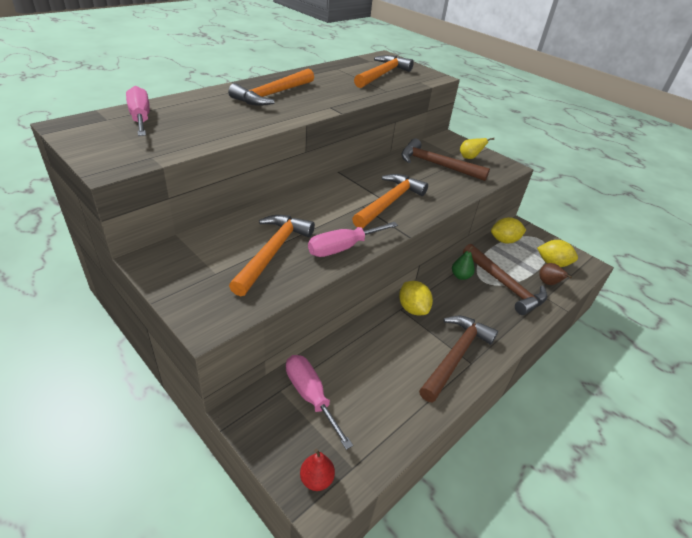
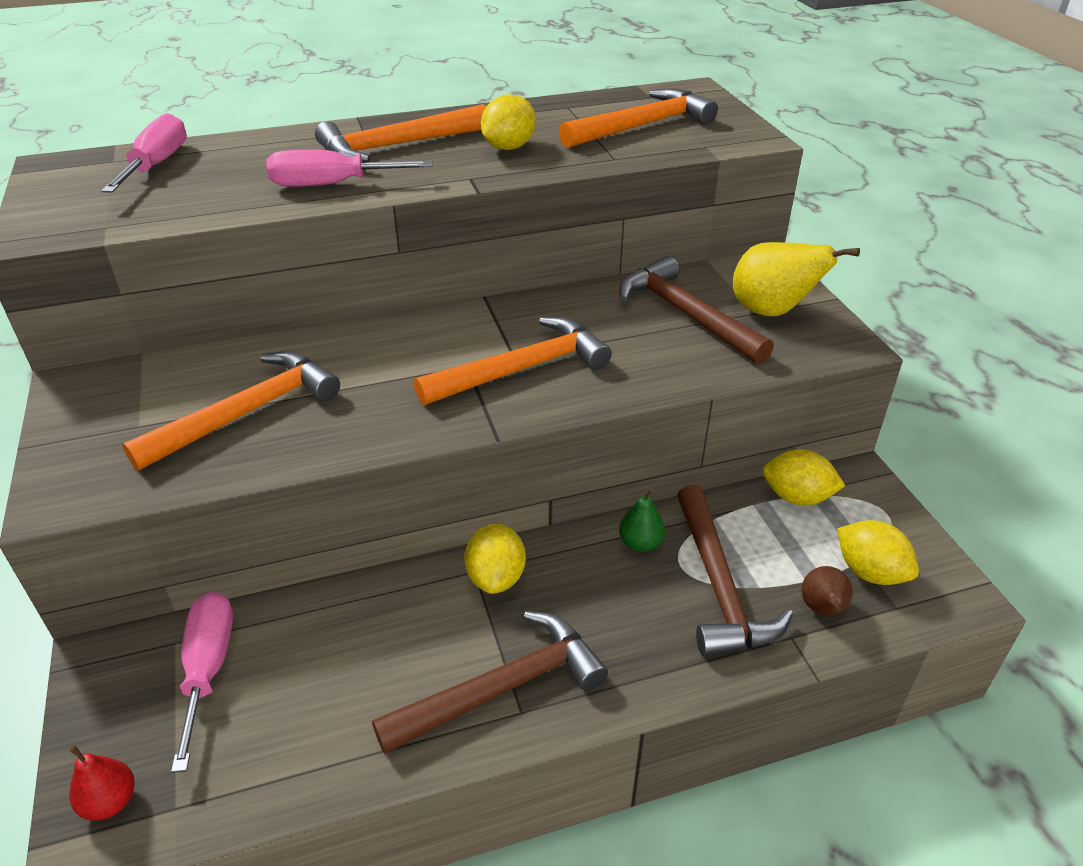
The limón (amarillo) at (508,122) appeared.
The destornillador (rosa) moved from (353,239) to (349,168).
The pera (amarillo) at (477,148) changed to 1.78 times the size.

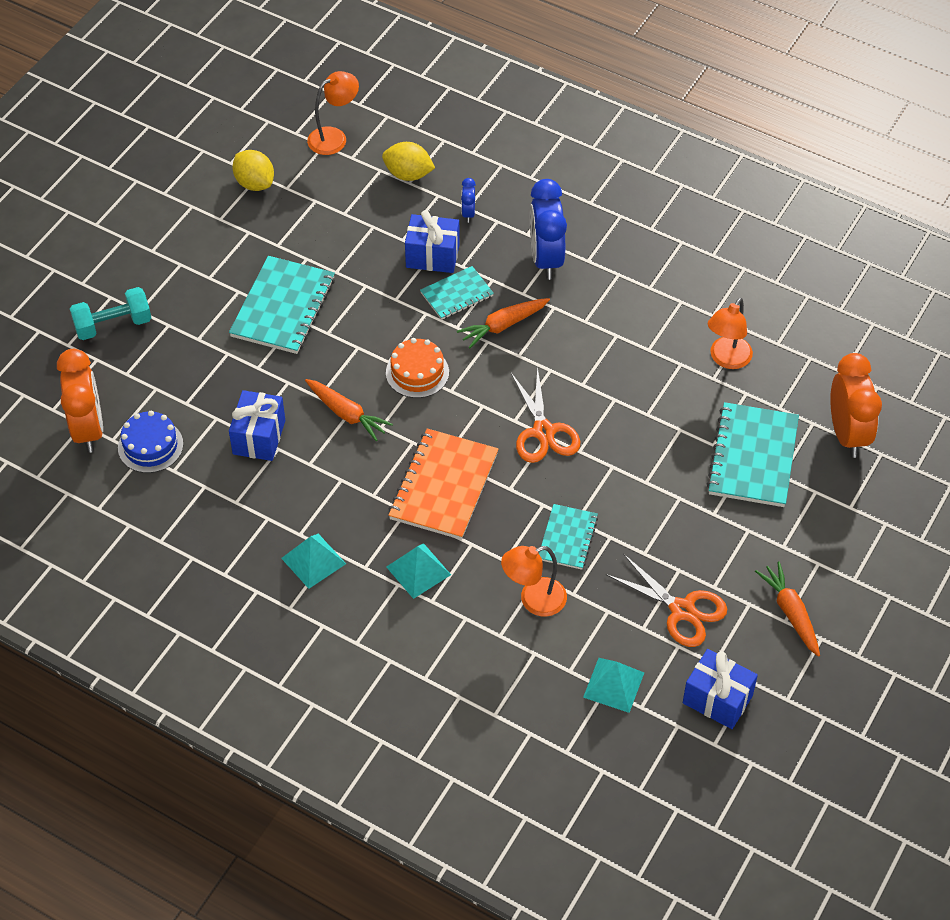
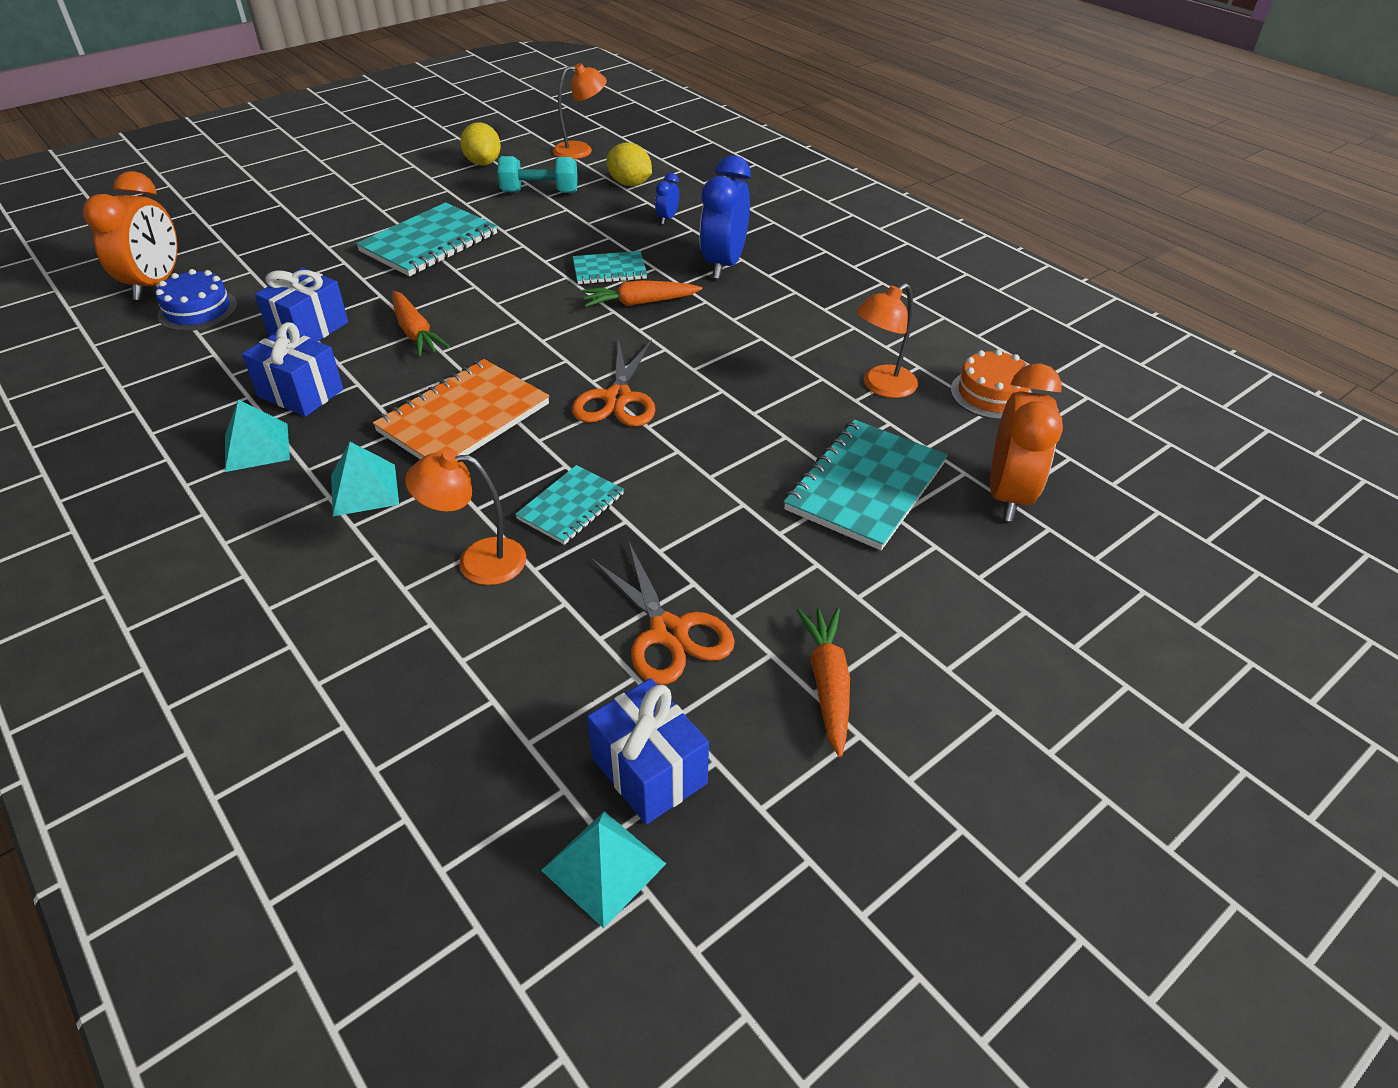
The mancuerna (turquesa) moved from (110,313) to (537,174).
The tarta (naranja) moved from (417,368) to (991,384).
The regalo (azul) moved from (432,241) to (293,369).
The pirámide (turquesa) moved from (613,685) to (603,869).

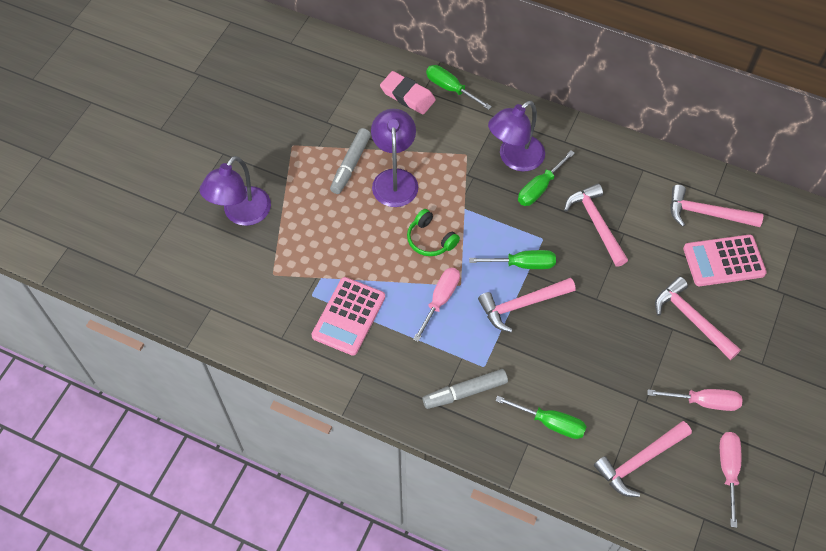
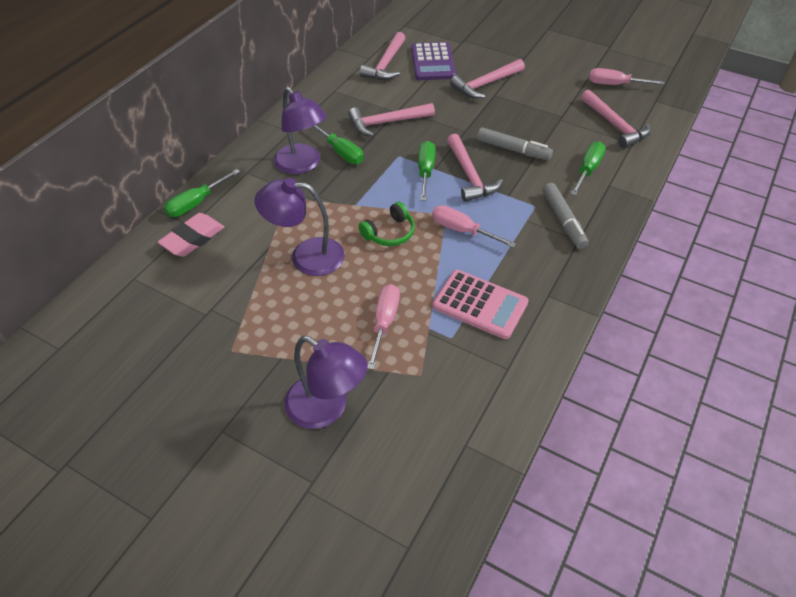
The rotulador (gris) moved from (350,161) to (515,143).
The destornillador (rosa) moved from (695,400) to (383,327).
The calculadora (rosa) at (725,260) became the calculadora (morado) at (433,61).

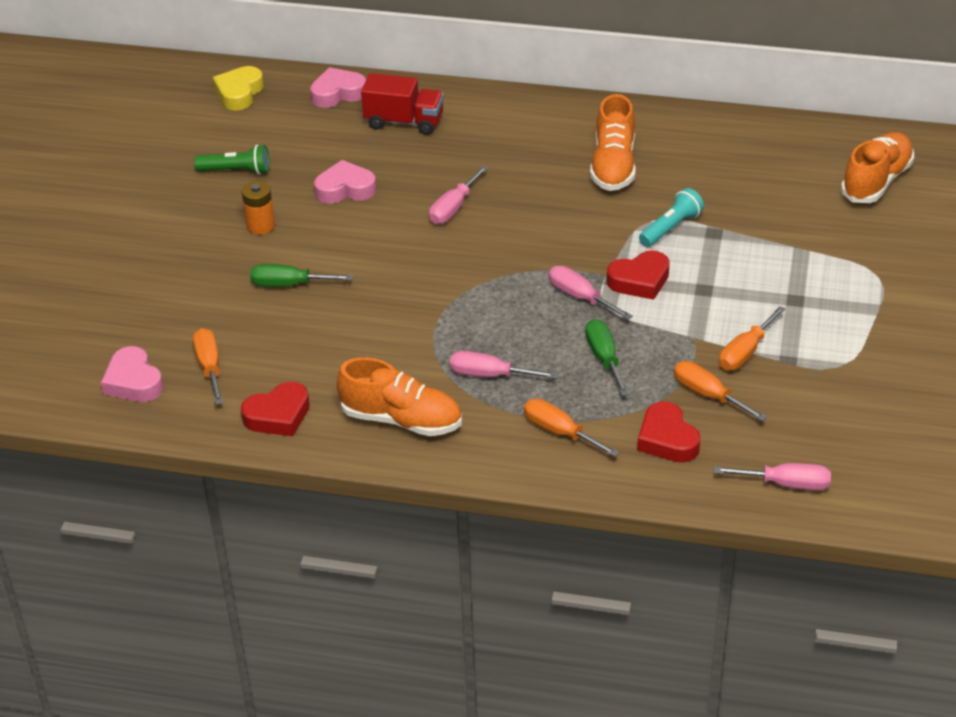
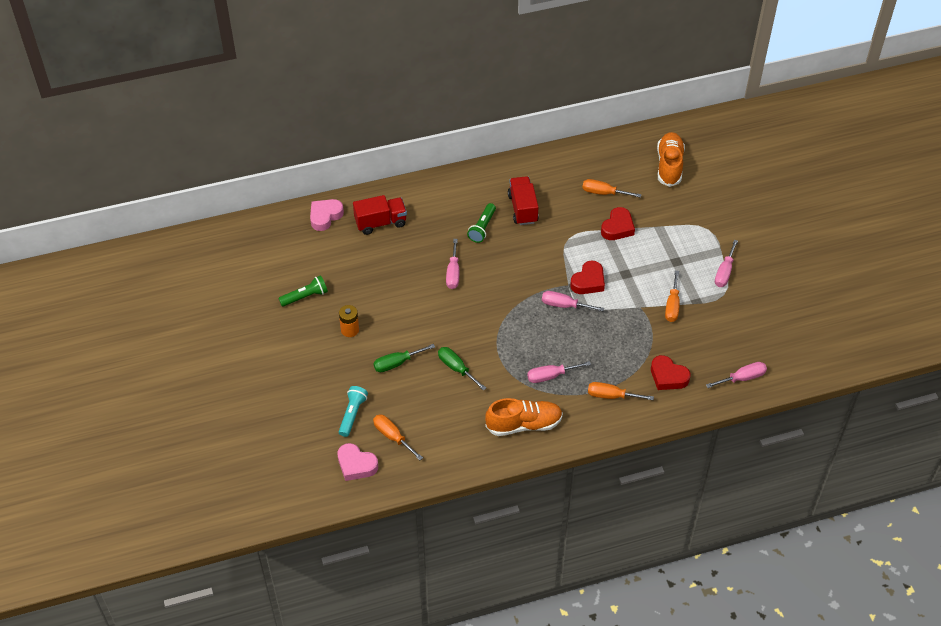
The corazón (amarillo) at (238,88) disappeared.
The corazón (rosa) at (345,182) disappeared.
The lámpara de mano (verde) at (481,223) appeared.
The destornillador (rosa) at (726,263) appeared.
The corazón (rojo) moved from (275,409) to (618,223).
The destornillador (verde) moved from (607,357) to (462,369).
The lámpara de mano (turquesa) moved from (671,217) to (353,411).
The destornillador (naranja) moved from (720,391) to (612,188).
The zapato (naranja) at (613,142) was replaced by the camión (rojo) at (523,200).

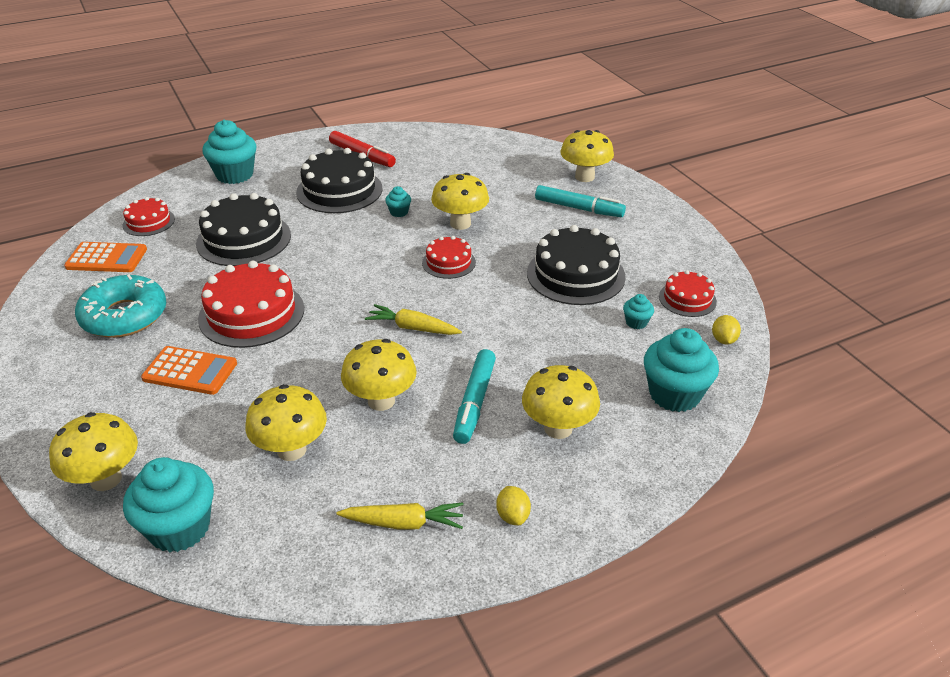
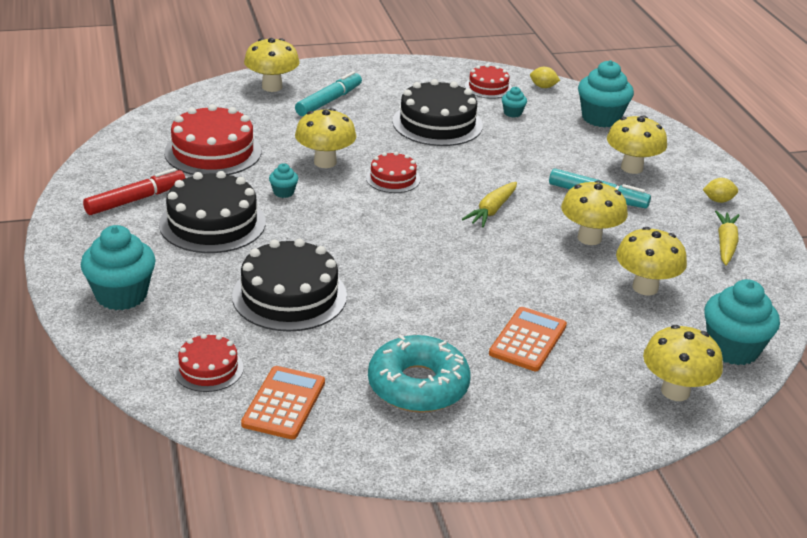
The tarta (rojo) moved from (251,304) to (212,139).

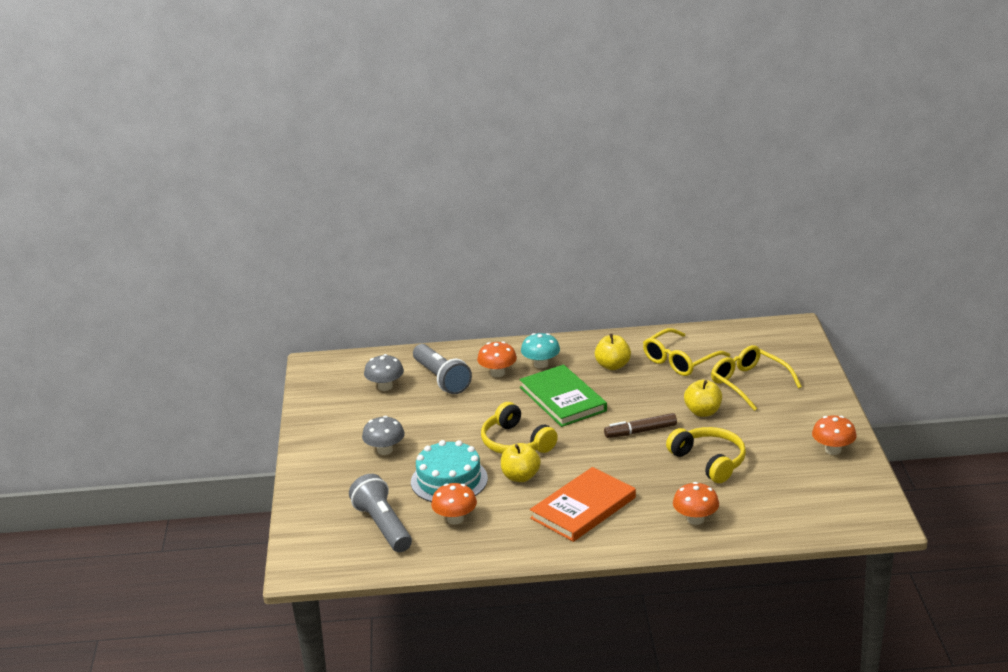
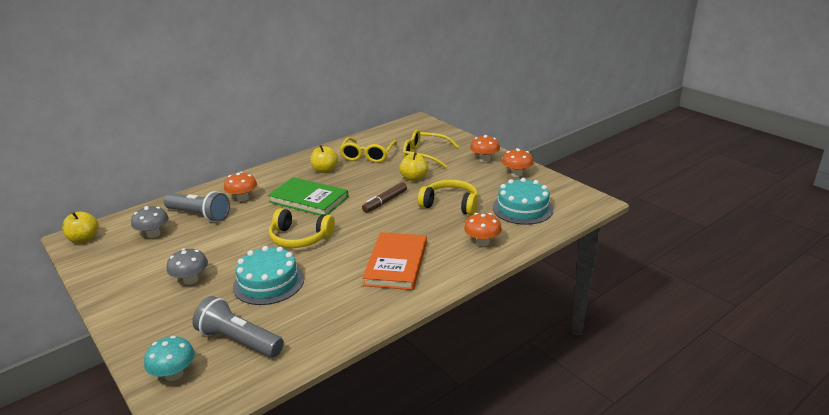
The tarta (turquesa) at (523,201) appeared.
The seta (naranja) moved from (454,503) to (485,148).
The manzana (amarillo) moved from (521,462) to (80,227).
The seta (turquesa) moved from (540,350) to (169,358).

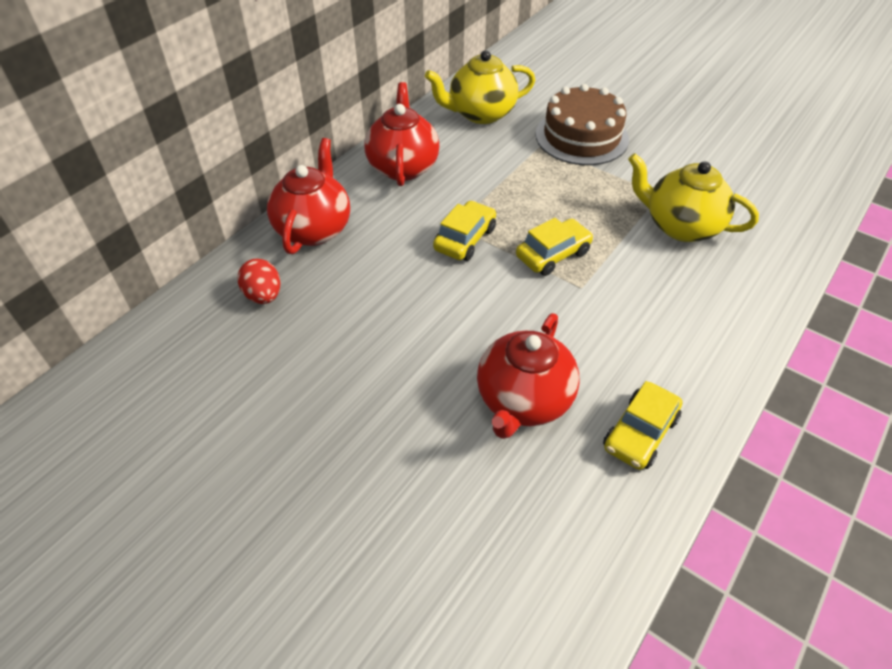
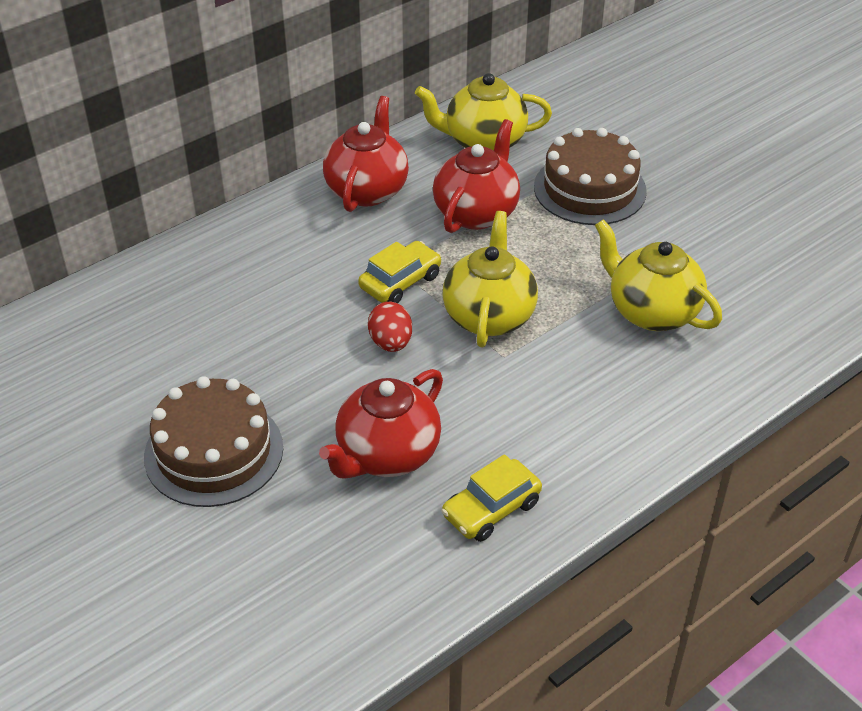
The tarta (marrón) at (213,441) appeared.
The huevo (rojo) moved from (259,281) to (390,327).
The tetera (rojo) moved from (308,196) to (476,176).
The coche (amarillo) at (554,247) was replaced by the tetera (amarillo) at (490,279).

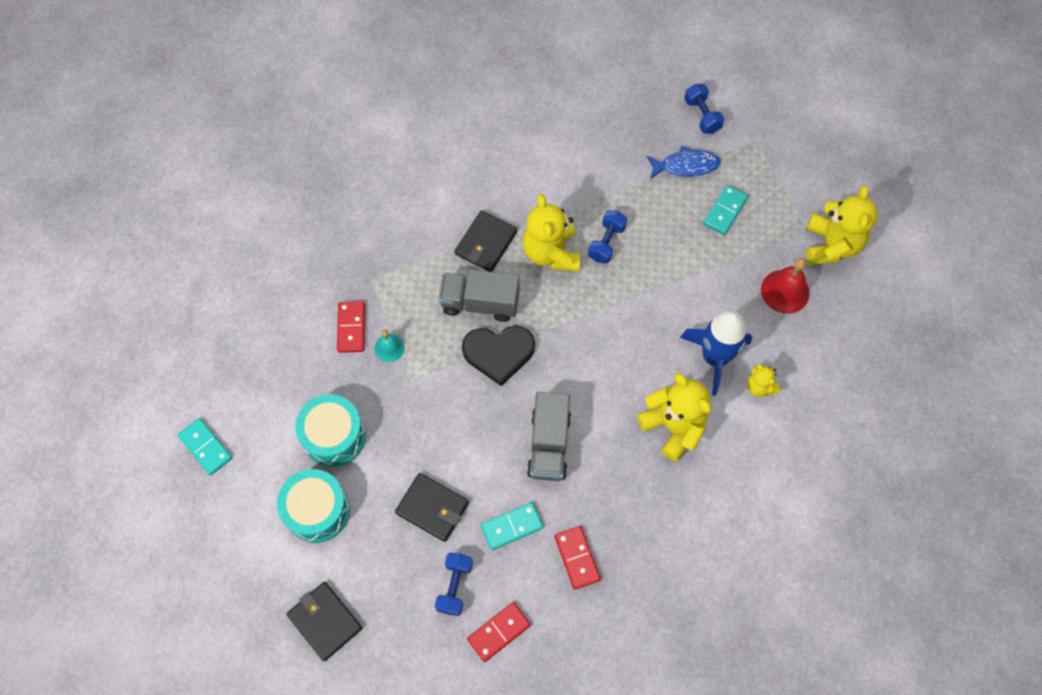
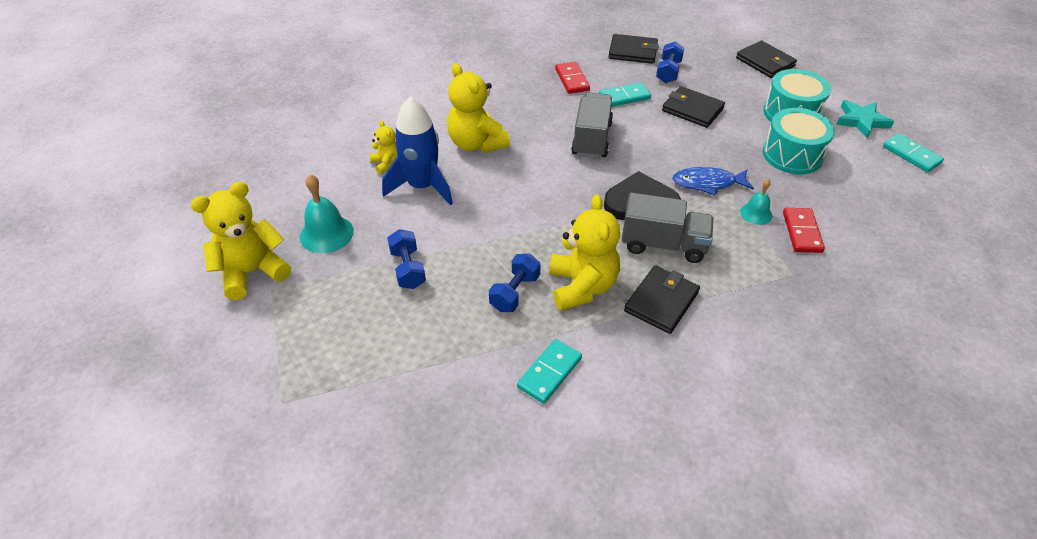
The estrella (turquesa) at (865,119) appeared.
The pez (azul) moved from (684,162) to (713,181).
The mancuerna (azul) moved from (704,109) to (406,259).
The ficha de dominó (turquesa) moved from (725,210) to (549,371).
The ficha de dominó (rojo) at (499,632) was replaced by the cartera (negro) at (633,49).
The campana (rojo) at (785,286) became the campana (turquesa) at (327,213).
The osito (amarillo) at (841,225) turned 45 degrees clockwise.

